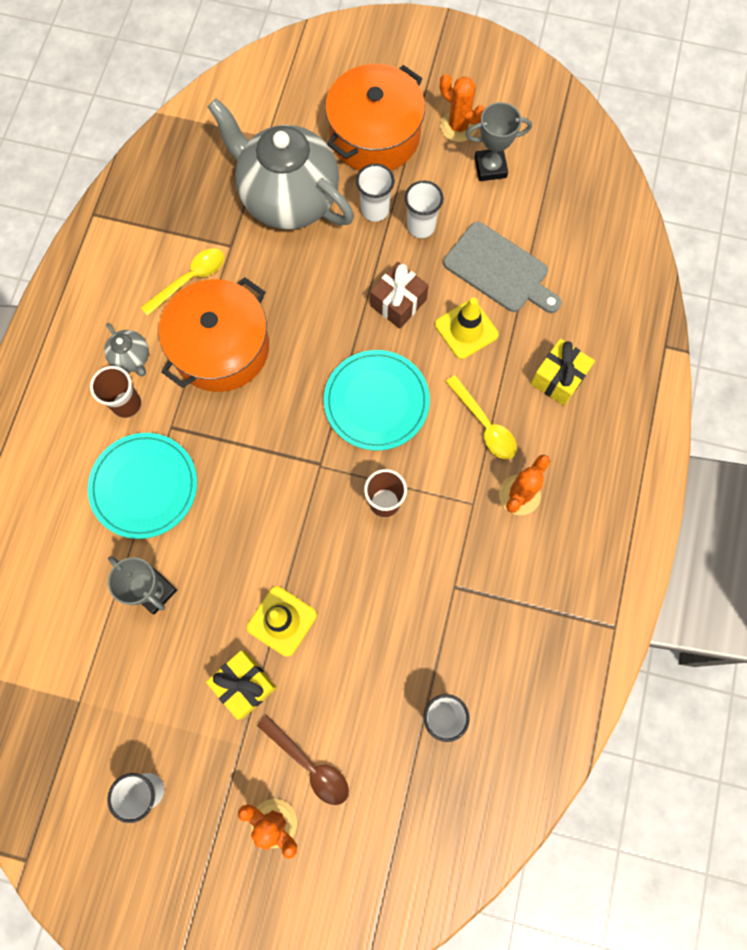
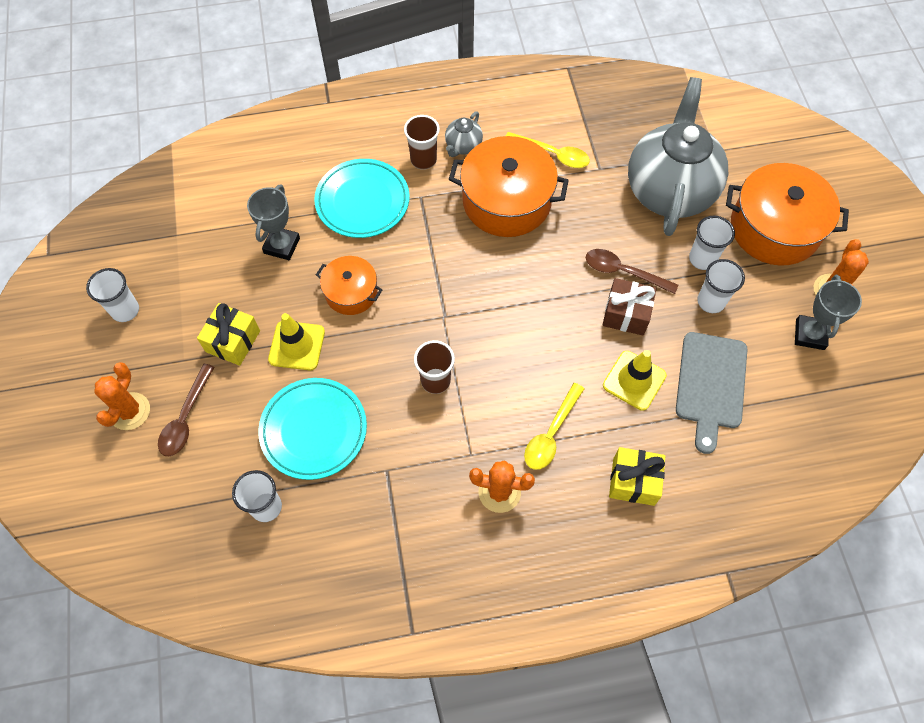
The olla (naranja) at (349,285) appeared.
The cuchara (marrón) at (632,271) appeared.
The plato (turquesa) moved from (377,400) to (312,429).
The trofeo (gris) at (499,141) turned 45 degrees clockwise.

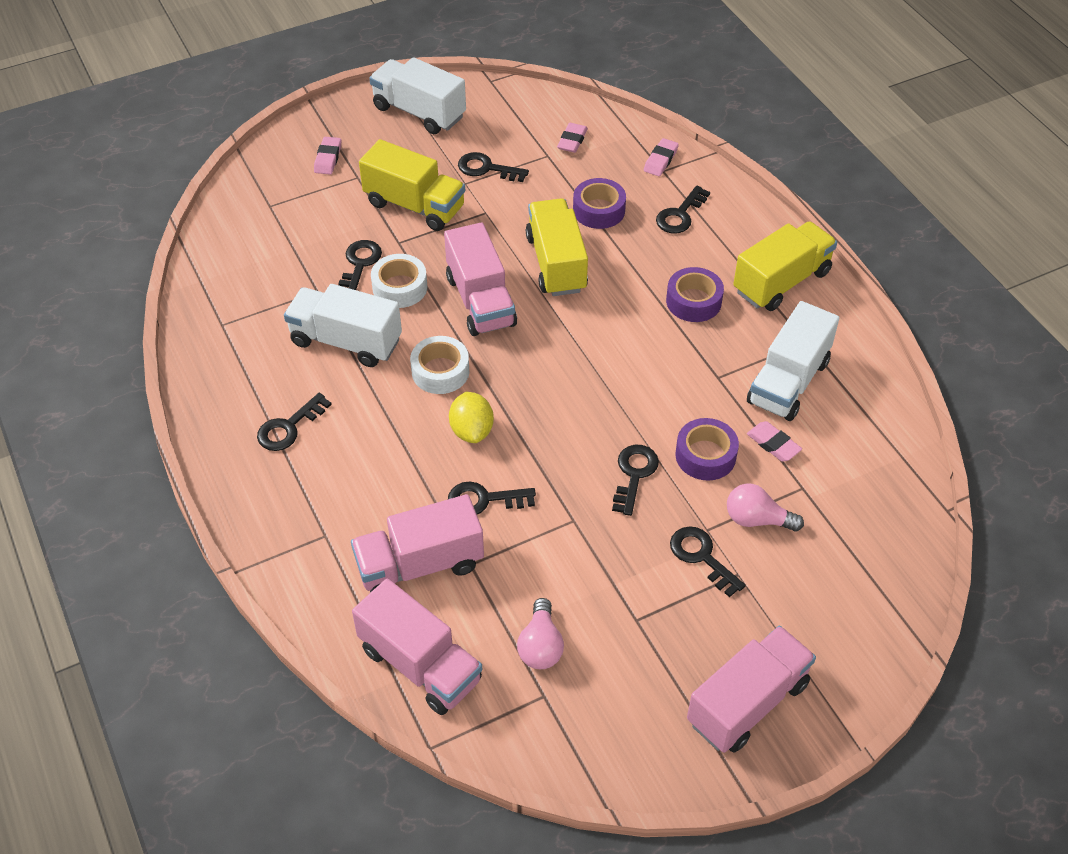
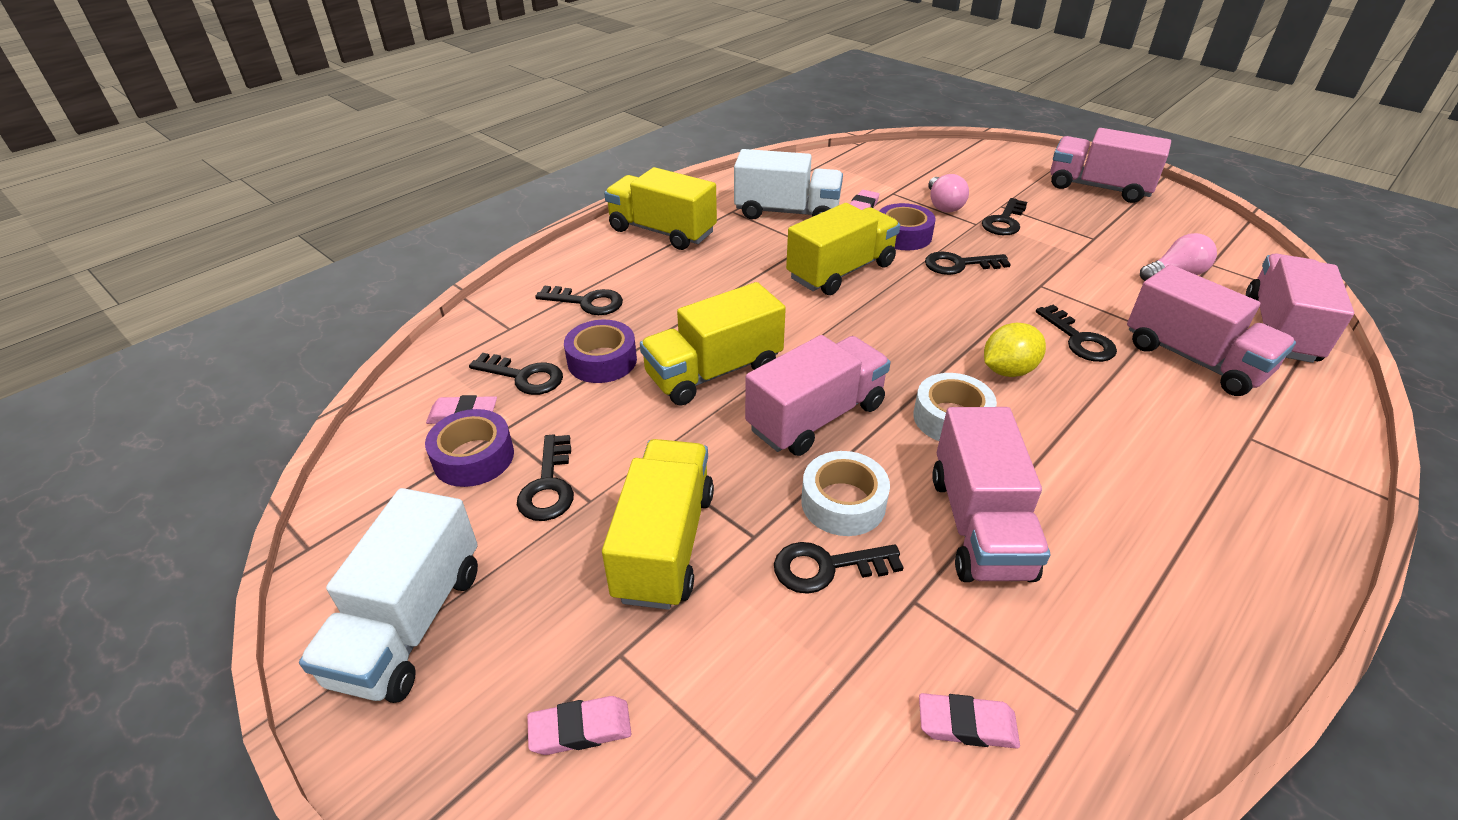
The camión (amarillo) at (843,249) appeared.
The llave (negro) moved from (294,422) to (516,374).
The goma de borrar (rosa) moved from (661,157) to (969,721).
The cinta adhesiva (morado) moved from (695,294) to (469,448).
The camión (blanco) at (343,325) became the camión (rosa) at (991,494).

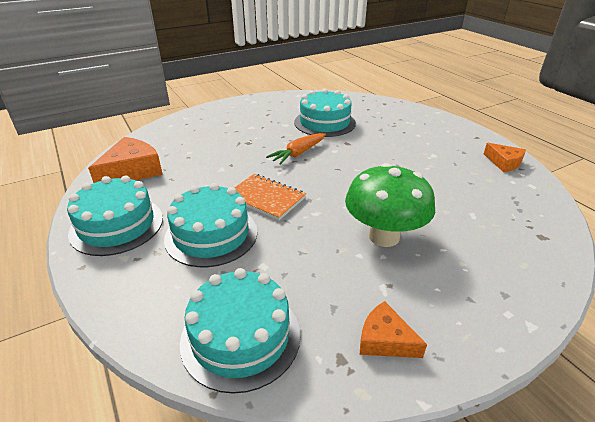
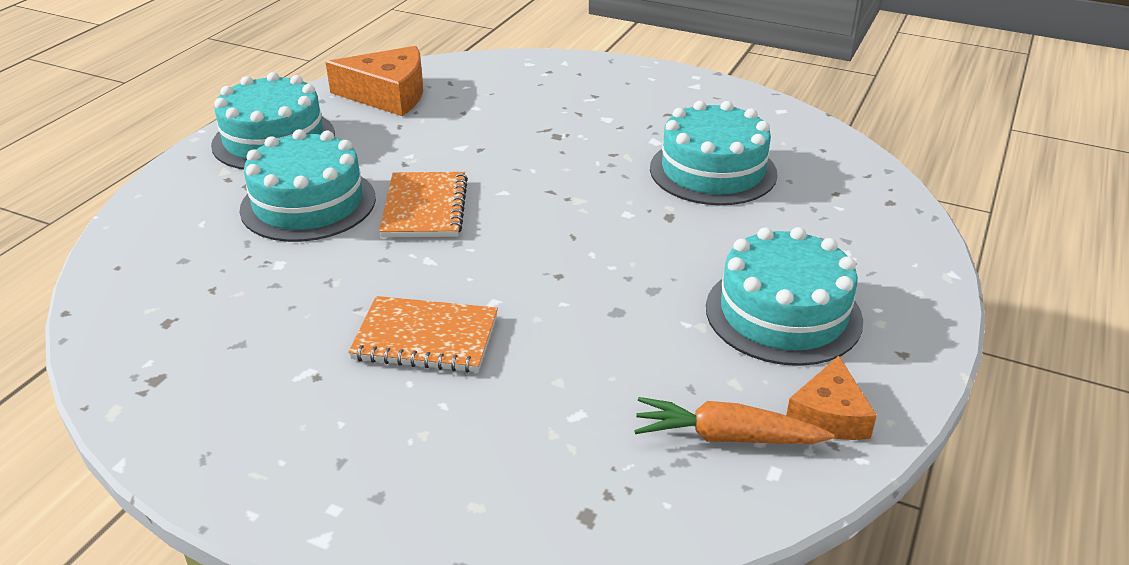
The queso (naranja) at (393,329) disappeared.
The tarta (turquesa) moved from (240,331) to (784,296).
The zanahoria (naranja) moved from (296,149) to (734,420).
The seta (verde) at (390,205) was replaced by the cuaderno (naranja) at (423,334).

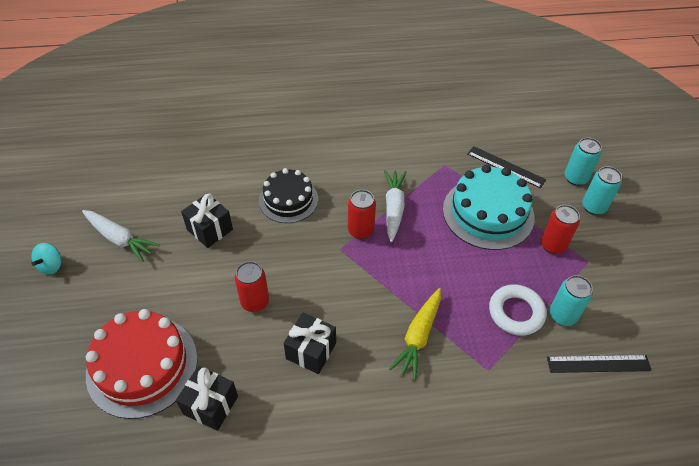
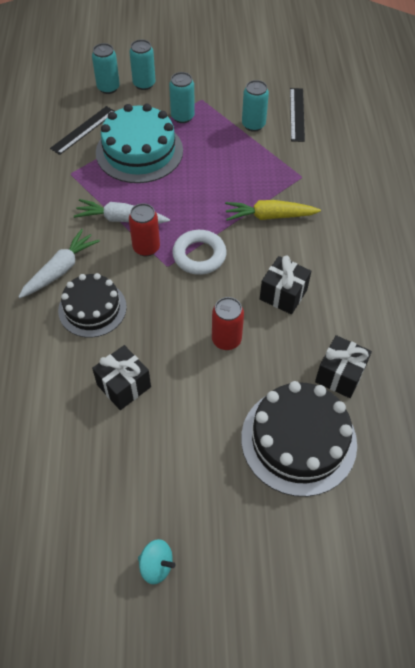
The zanahoria (blanco) moved from (121,236) to (59,263).
The anillo (blanco) moved from (518,310) to (199,252).
The tarta (rojo) at (142,364) became the tarta (negro) at (299,439).
The lata (rojo) at (560,229) became the lata (turquesa) at (182,97).
The zanahoria (amarillo) at (415,334) turned 150 degrees clockwise.

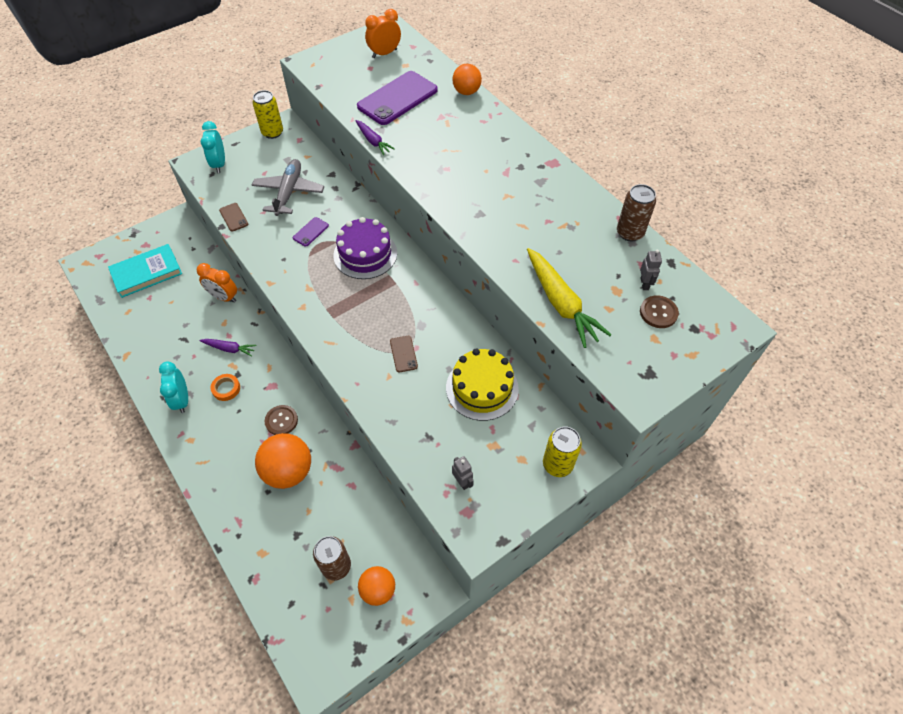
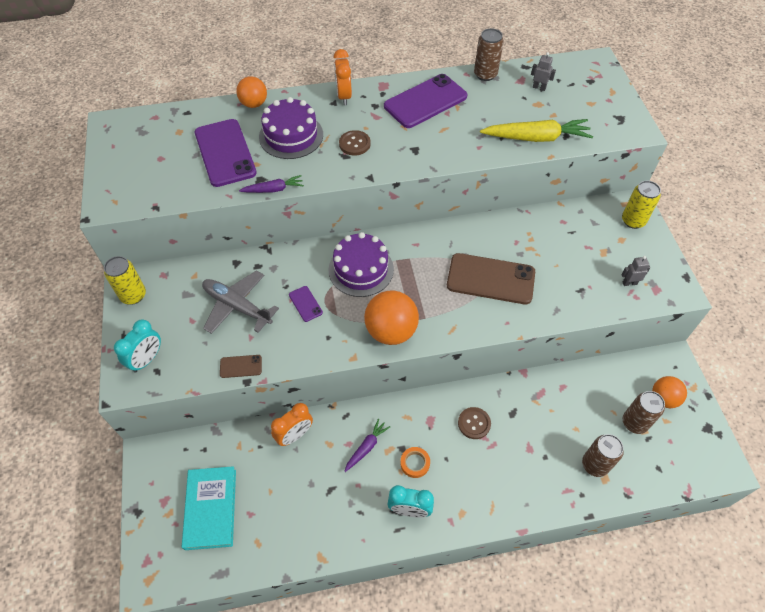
The tarta (amarillo) at (482,385) disappeared.
The tarta (morado) at (291,128) appeared.
The móvil (morado) at (425,101) appeared.
The lata (marrón) at (603,455) appeared.
The pelota (naranja) moved from (283,461) to (391,317).
The despertador (naranja) moved from (383,33) to (343,77).
The botón (marrón) moved from (659,311) to (355,143).
The despertador (turquesa) at (213,147) turned 75 degrees counterclockwise.
The móvil (marrón) at (404,354) changed to 2.24 times the size.

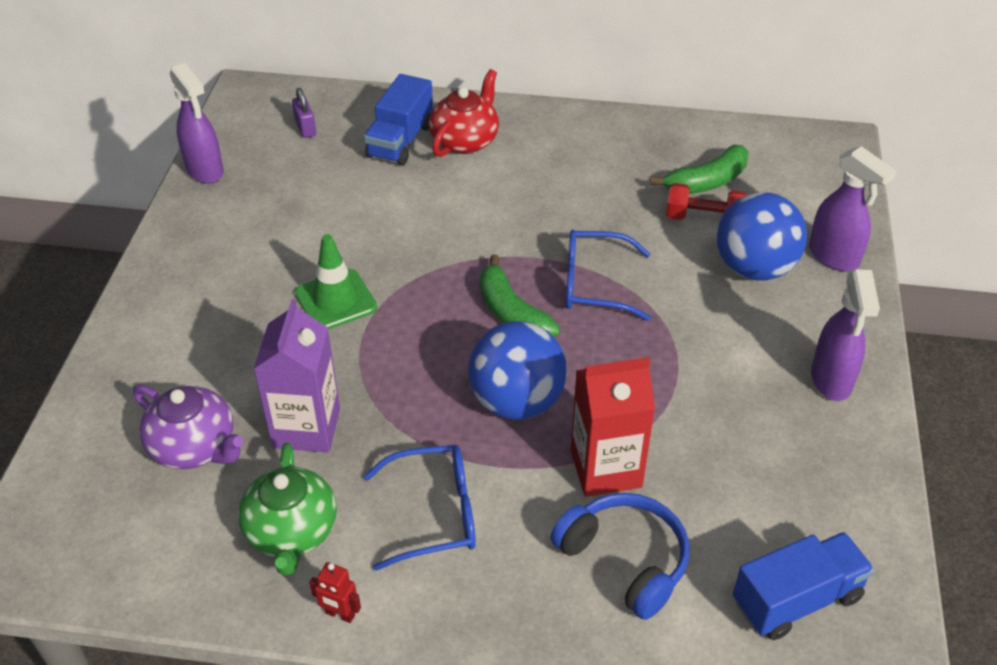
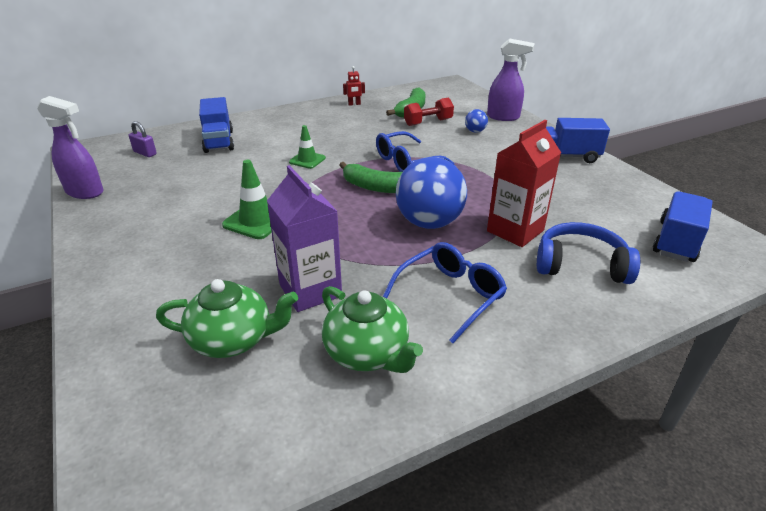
The tetera (rojo) at (464,113) disappeared.
The cono de tráfico (verde) at (307,147) appeared.
The robot (rojo) moved from (335,592) to (354,86).
The pulverizador (morado) at (845,335) was replaced by the camión (azul) at (578,140).
The tetera (morado) at (188,427) became the tetera (verde) at (227,318).
The pelota (azul) at (762,236) changed to 0.44 times the size.

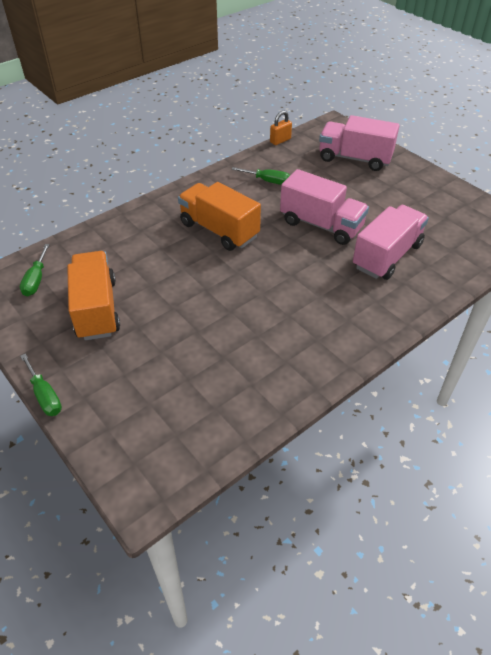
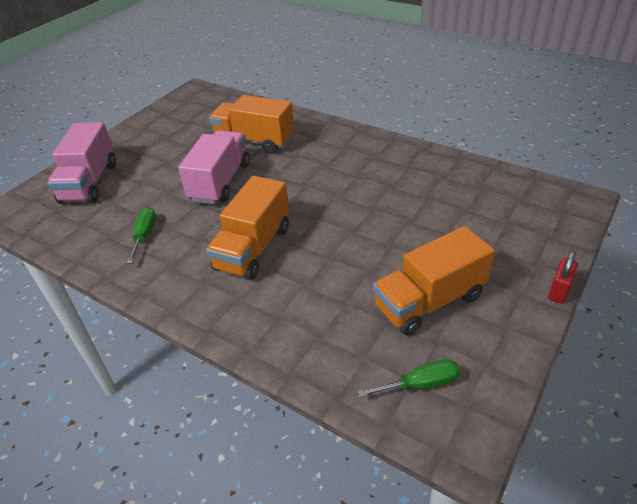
The candado (naranja) at (281,128) disappeared.
The destornillador (verde) at (41,385) was replaced by the candado (rojo) at (563,277).
The camión (rosa) at (391,242) became the camión (naranja) at (252,124).

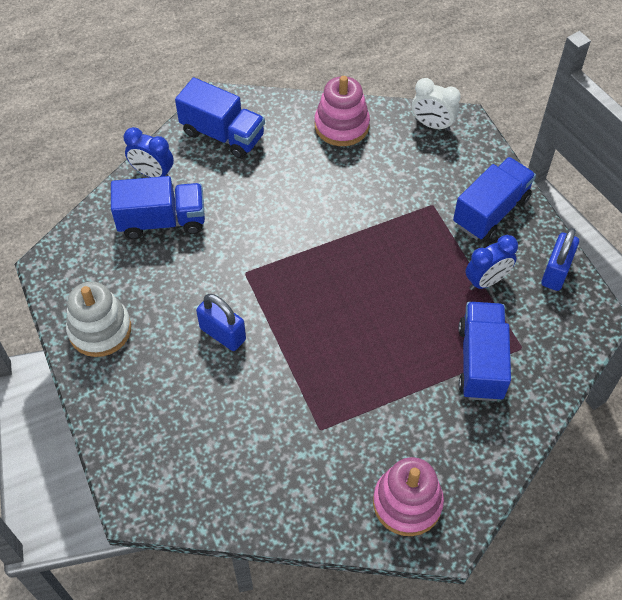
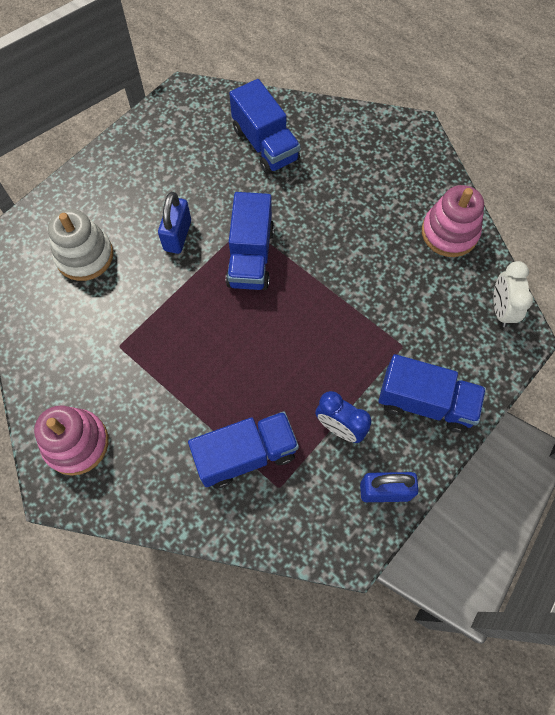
The despertador (azul) at (149,152) disappeared.
The juguete apilable (blanco) moved from (98,319) to (80,245).
The camión (azul) moved from (220,118) to (250,241).

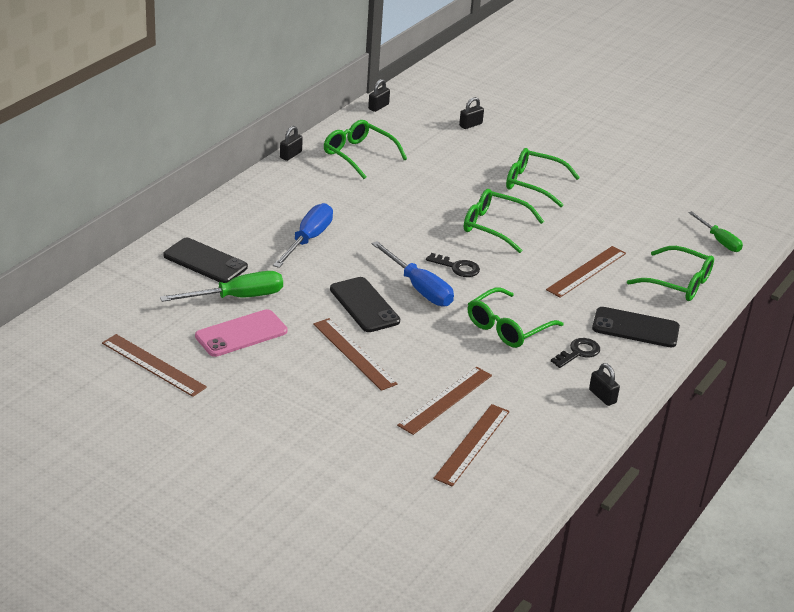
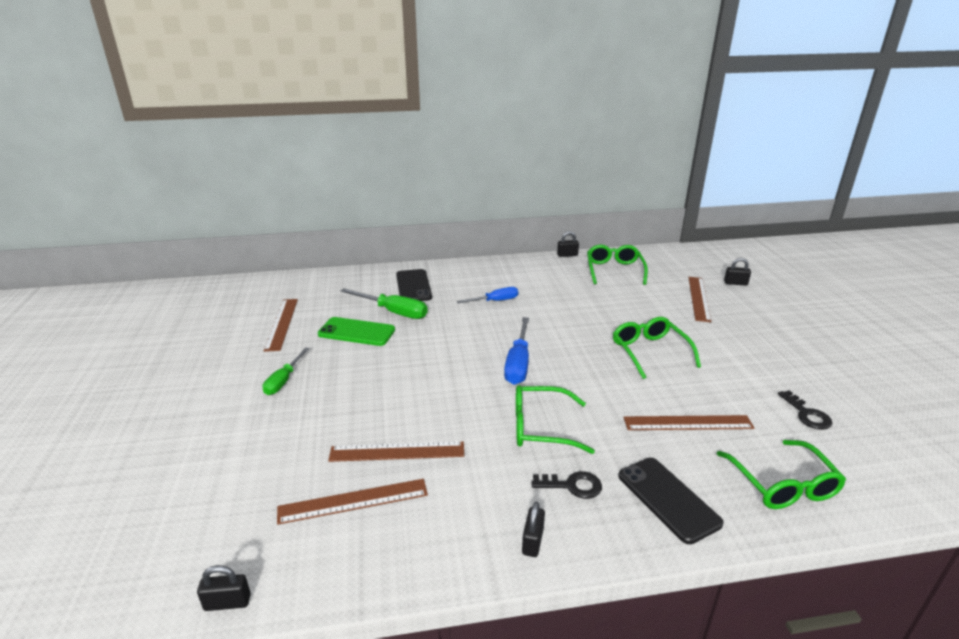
The móvil (negro) at (365,304) disappeared.
The gafas (verde) at (543,177) disappeared.
The regla (marrón) moved from (355,354) to (700,299).
The candado (negro) moved from (379,95) to (224,588).
The llave (negro) moved from (453,265) to (805,410).
The destornillador (verde) moved from (715,231) to (286,371).
The móvil (rosa) at (241,333) became the móvil (verde) at (356,331).
The destornillador (azul) at (303,235) changed to 0.66 times the size.

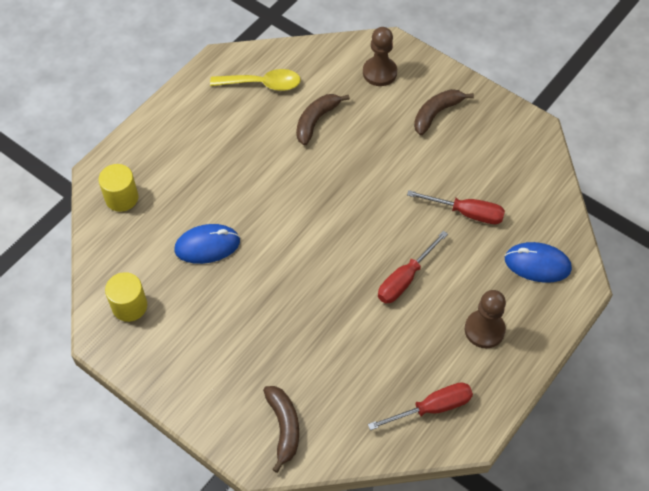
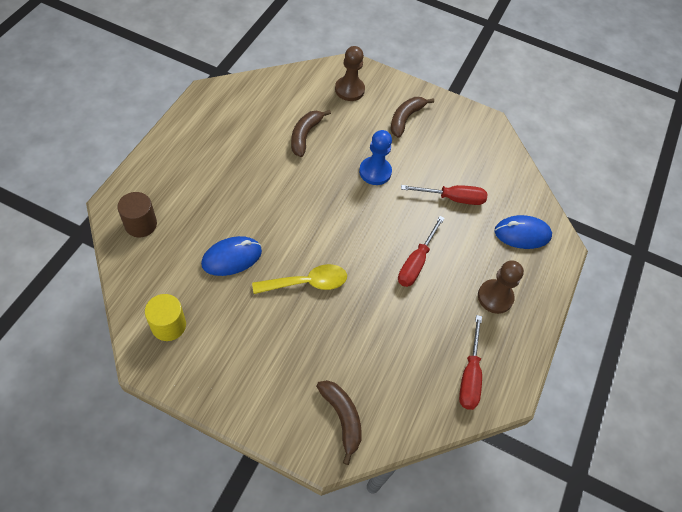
The peón (azul) at (375,157) appeared.
The cuchara (amarillo) moved from (255,80) to (299,279).
The cilindro (amarillo) at (118,188) became the cilindro (marrón) at (137,214).
The destornillador (rojo) at (420,406) turned 135 degrees clockwise.

